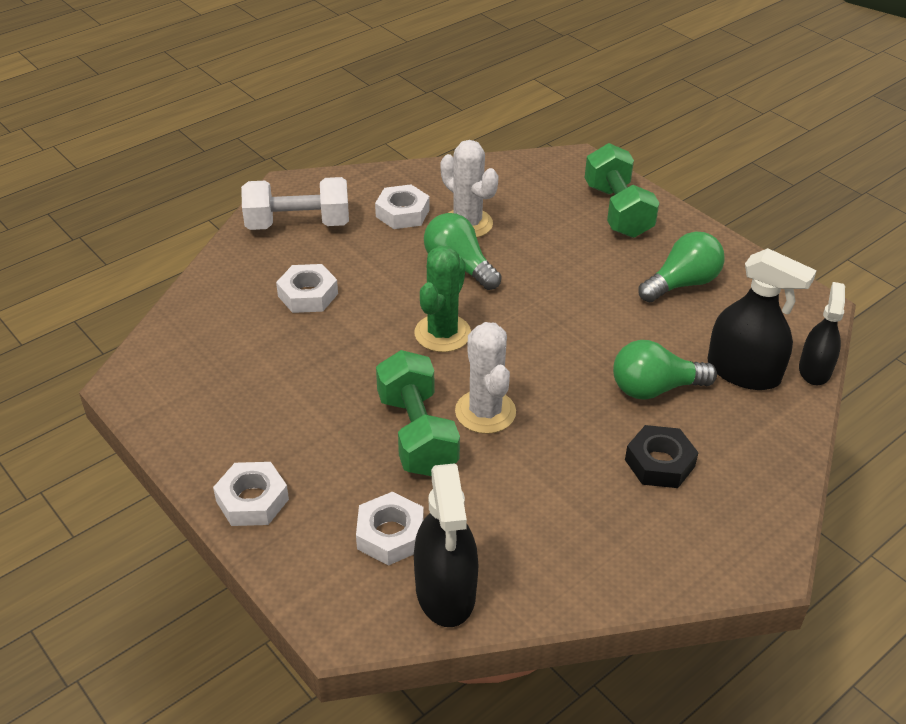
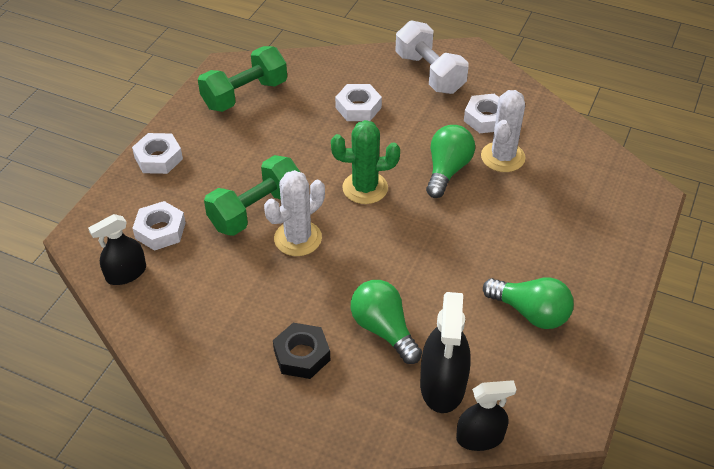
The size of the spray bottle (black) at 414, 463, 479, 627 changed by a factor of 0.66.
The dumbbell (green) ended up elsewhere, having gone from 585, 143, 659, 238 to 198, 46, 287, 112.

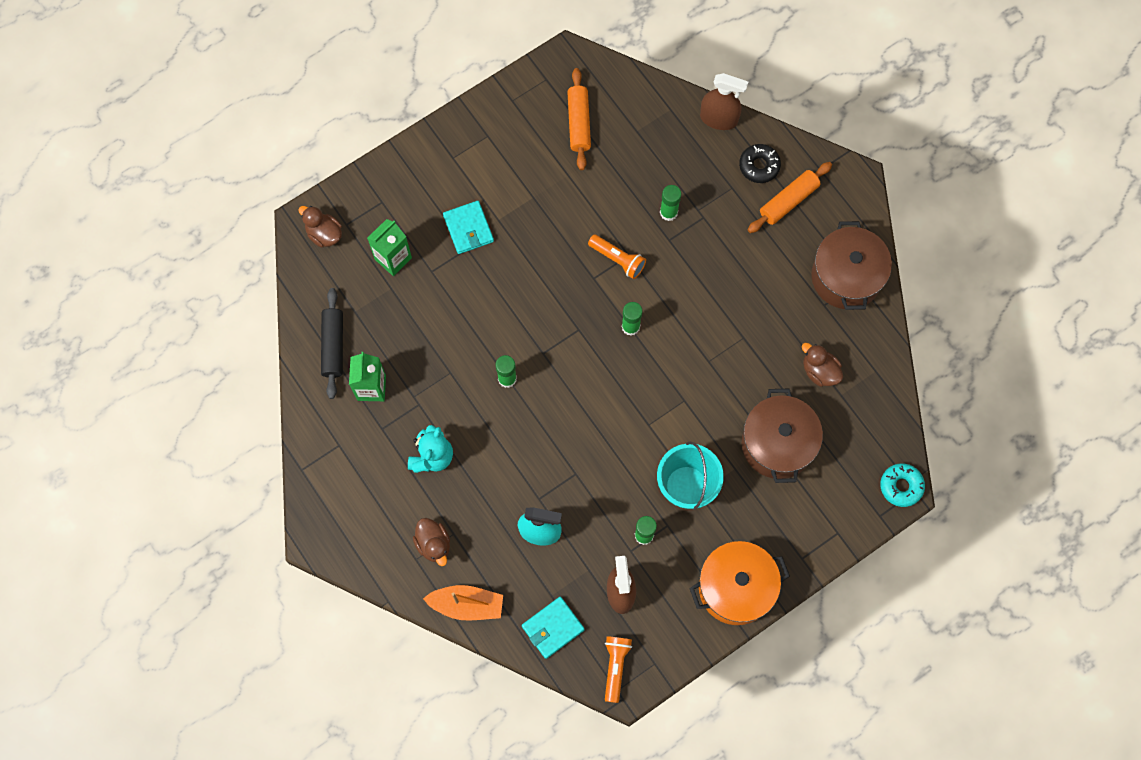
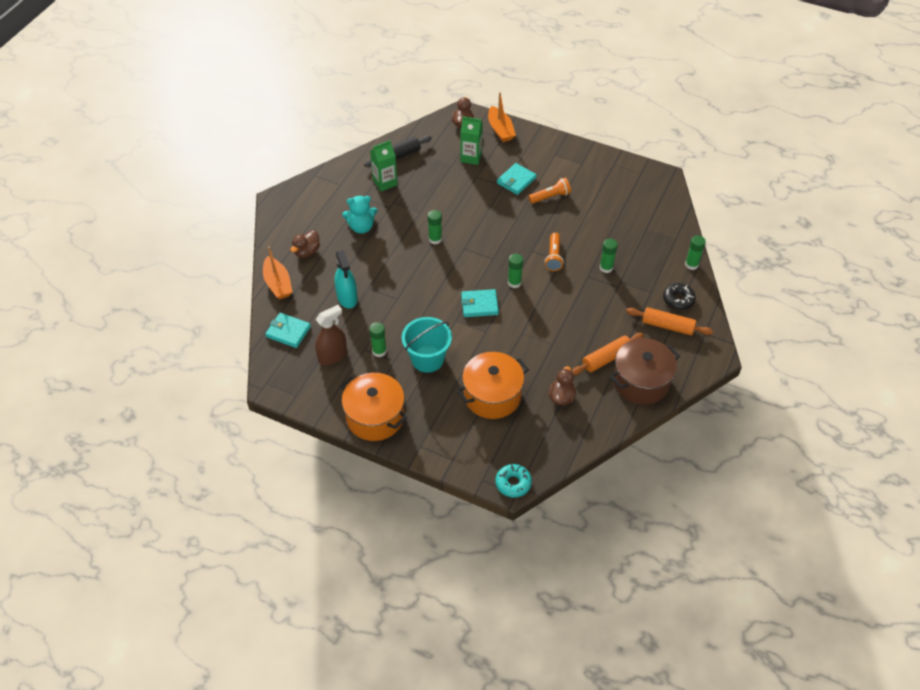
The rolling pin (orange) ended up elsewhere, having gone from 567, 68, 591, 170 to 572, 333, 644, 375.
The flashlight (orange) ended up elsewhere, having gone from 605, 636, 632, 703 to 528, 178, 571, 204.
Where the spray bottle (brown) stood at 700, 73, 748, 130, the glue stick (green) came to stand at 685, 235, 706, 270.
What was the pot (brown) at 742, 388, 823, 483 turned into the pot (orange) at 457, 352, 529, 419.
The second view gained the wallet (turquoise) at 461, 289, 499, 317.
The second view gained the boat (orange) at 488, 92, 516, 142.

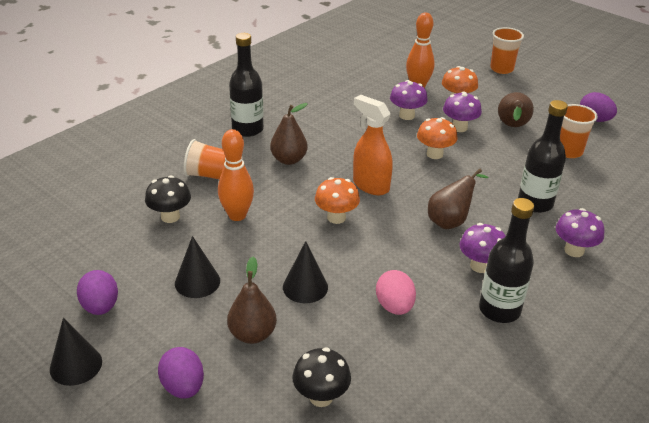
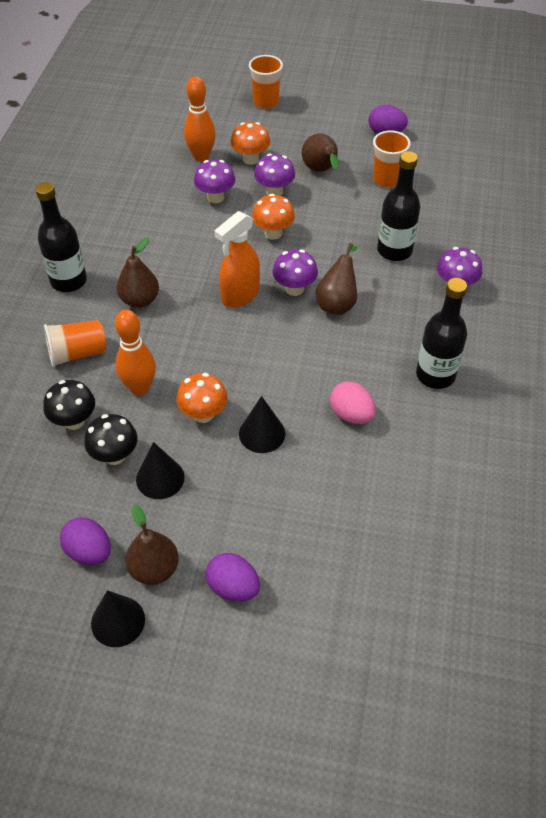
The pear (brown) ended up elsewhere, having gone from 227, 257, 277, 344 to 125, 504, 179, 585.
The mushroom (black) ended up elsewhere, having gone from 292, 347, 351, 407 to 84, 414, 138, 465.
The mushroom (orange) ended up elsewhere, having gone from 315, 177, 360, 224 to 177, 373, 228, 423.
The spray bottle (orange) at 353, 95, 393, 195 ended up facing another way, 60 degrees counterclockwise from before.
The mushroom (purple) ended up elsewhere, having gone from 460, 223, 506, 273 to 272, 249, 318, 296.

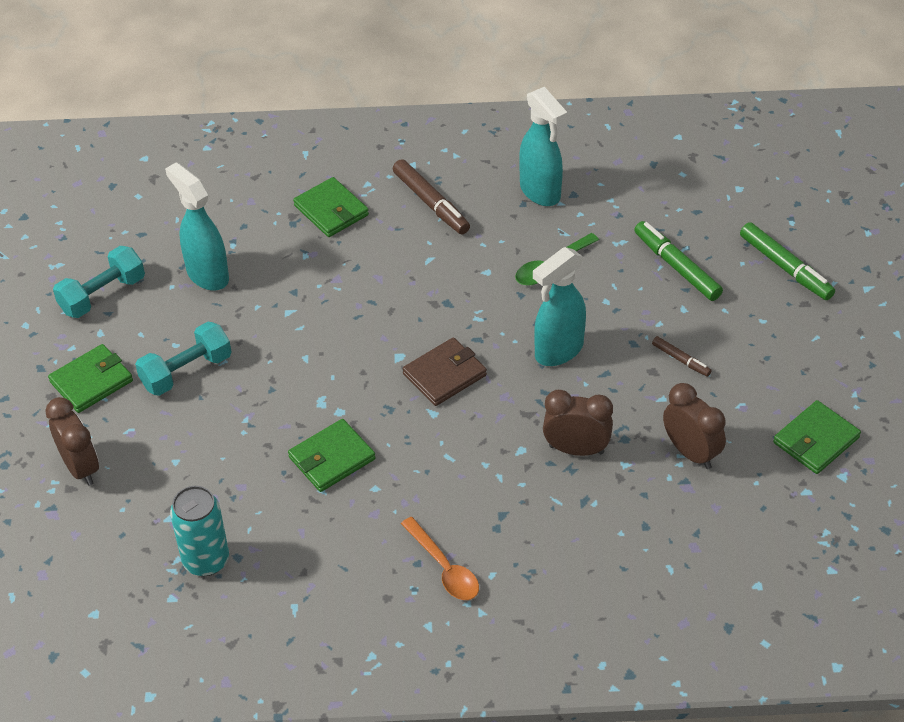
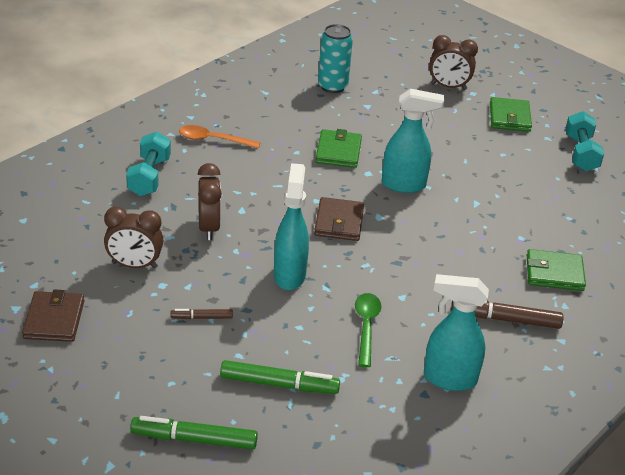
The dumbbell (turquoise) ended up elsewhere, having gone from 135, 322, 232, 396 to 126, 132, 171, 196.
The spray bottle (turquoise) ended up elsewhere, having gone from 165, 162, 229, 291 to 382, 89, 444, 193.
The clock (brown) at 543, 390, 613, 456 ended up facing another way, 60 degrees counterclockwise from before.
What was the wallet (green) at 773, 400, 861, 474 turned into the wallet (brown) at 22, 289, 84, 342.

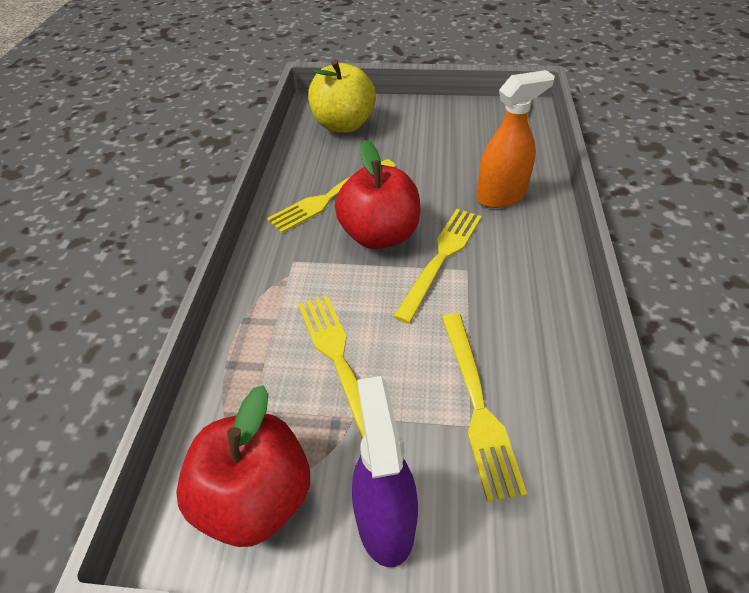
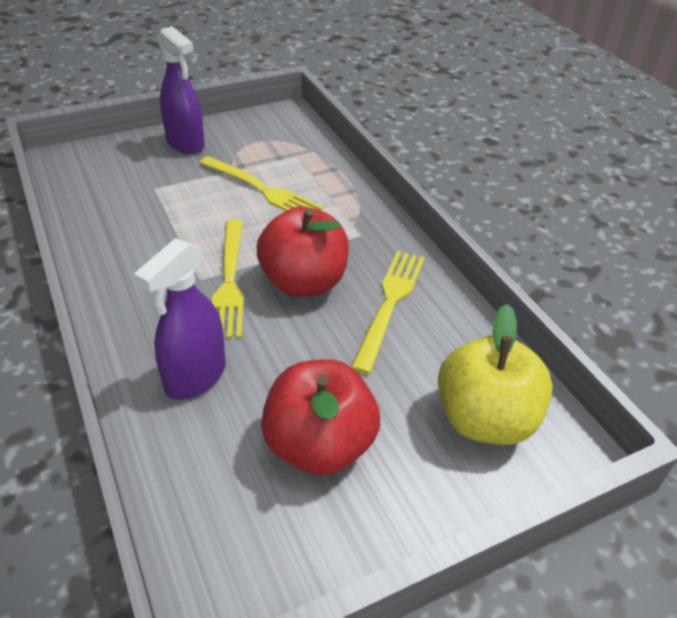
The apple (red) ended up elsewhere, having gone from 176, 385, 310, 547 to 261, 359, 380, 475.
The second view lost the fork (yellow) at 442, 313, 527, 502.
What was the spray bottle (orange) at 476, 70, 555, 208 turned into the spray bottle (purple) at 134, 238, 226, 400.

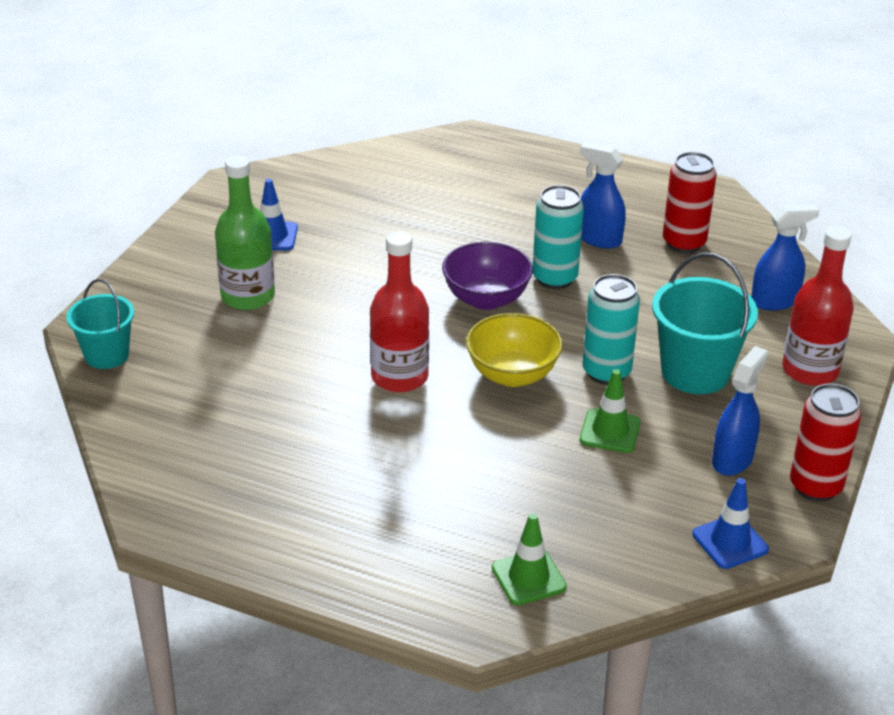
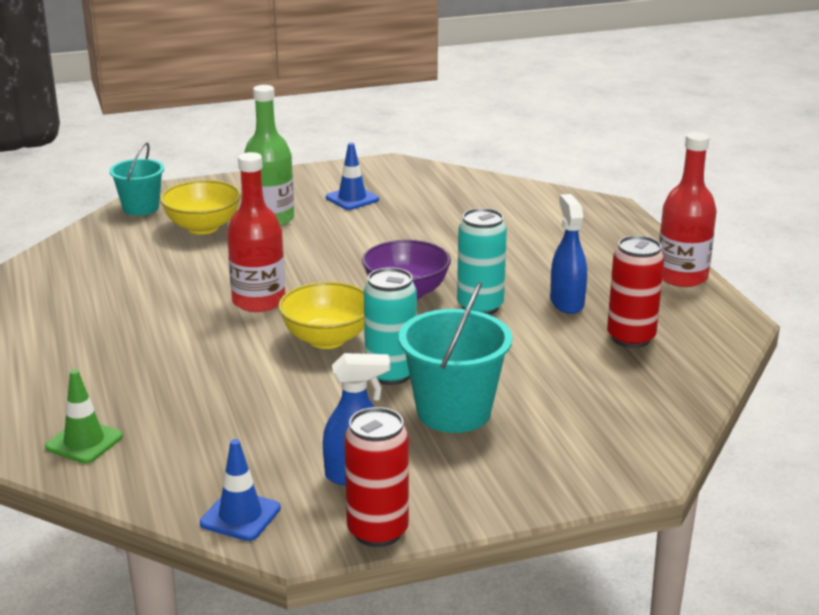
The second view lost the traffic cone (green) at 580, 369, 641, 453.
The second view lost the spray bottle (blue) at 751, 204, 819, 310.
The bottle (red) ended up elsewhere, having gone from 782, 226, 854, 386 to 659, 132, 717, 287.
The second view gained the bowl (yellow) at 160, 180, 241, 234.

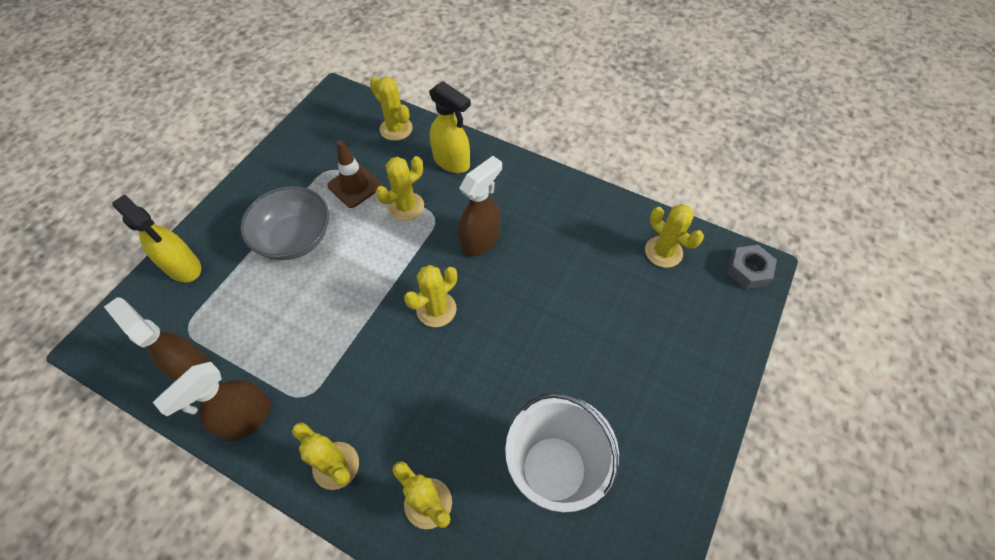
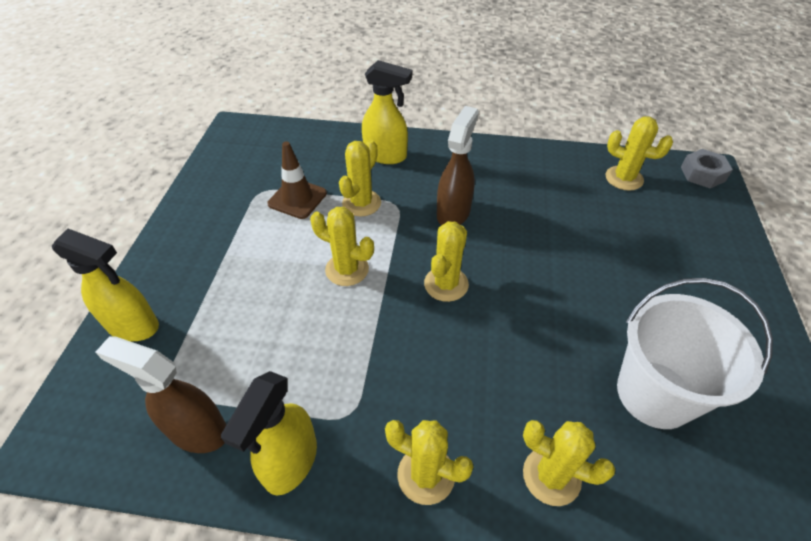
What was the spray bottle (brown) at 153, 362, 271, 441 turned into the spray bottle (yellow) at 221, 371, 317, 495.
The second view lost the bowl (grey) at 240, 186, 329, 260.
The cactus (yellow) ended up elsewhere, having gone from 370, 76, 413, 141 to 310, 207, 374, 286.

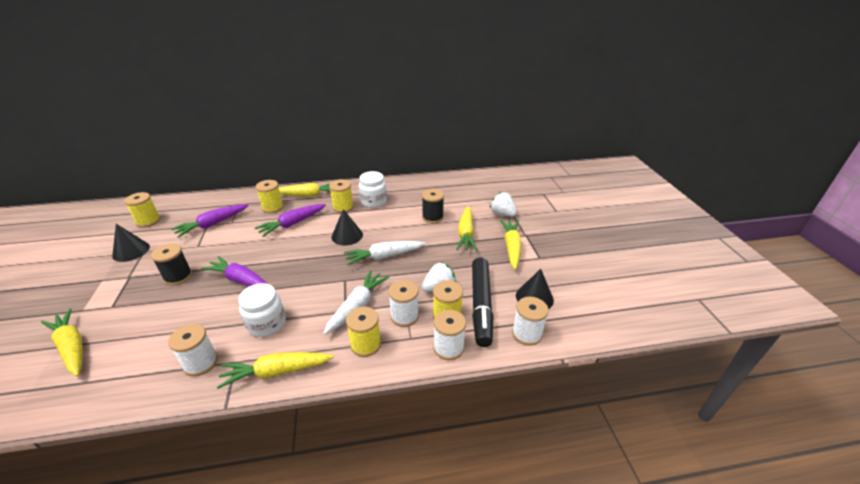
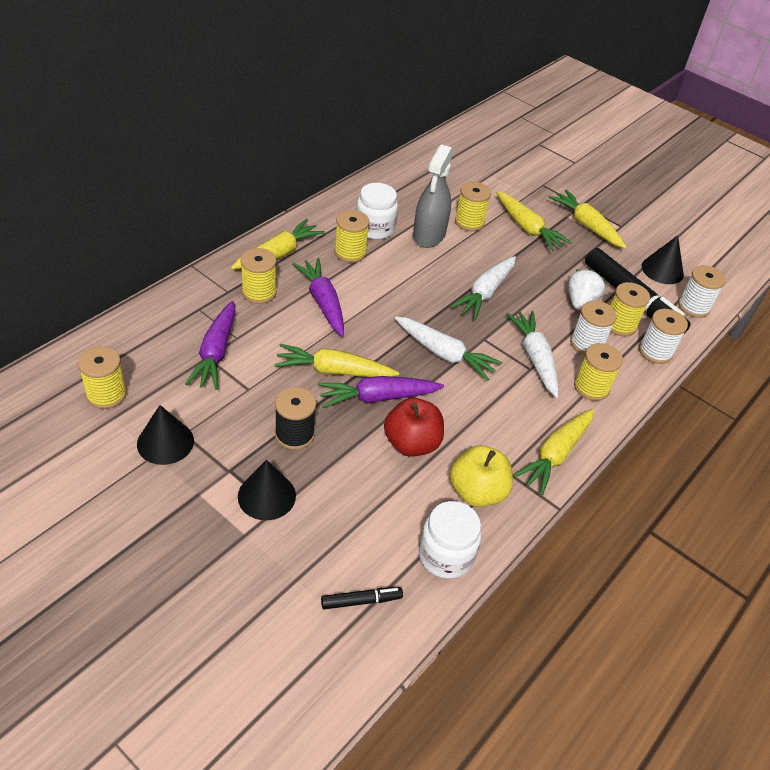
The carrot (yellow) ended up elsewhere, having gone from 41, 308, 83, 376 to 274, 344, 399, 377.
Where the spool (white) stood at 168, 324, 218, 376, the apple (yellow) came to stand at 450, 446, 513, 507.
The jar (white) ended up elsewhere, having gone from 238, 283, 286, 337 to 418, 501, 481, 579.
The carrot (purple) at 255, 204, 326, 237 ended up facing another way, 150 degrees clockwise from before.
The cone (black) ended up elsewhere, having gone from 332, 209, 363, 245 to 238, 460, 296, 521.
What was the spool (black) at 422, 189, 444, 224 turned into the spool (yellow) at 455, 182, 491, 231.
The second view lost the strawberry (white) at 490, 192, 517, 217.
The second view gained the marker (black) at 321, 587, 403, 609.
The second view gained the apple (red) at 384, 398, 444, 457.
The second view gained the carrot (white) at 395, 316, 503, 381.
The second view gained the spray bottle (grey) at 413, 144, 453, 248.

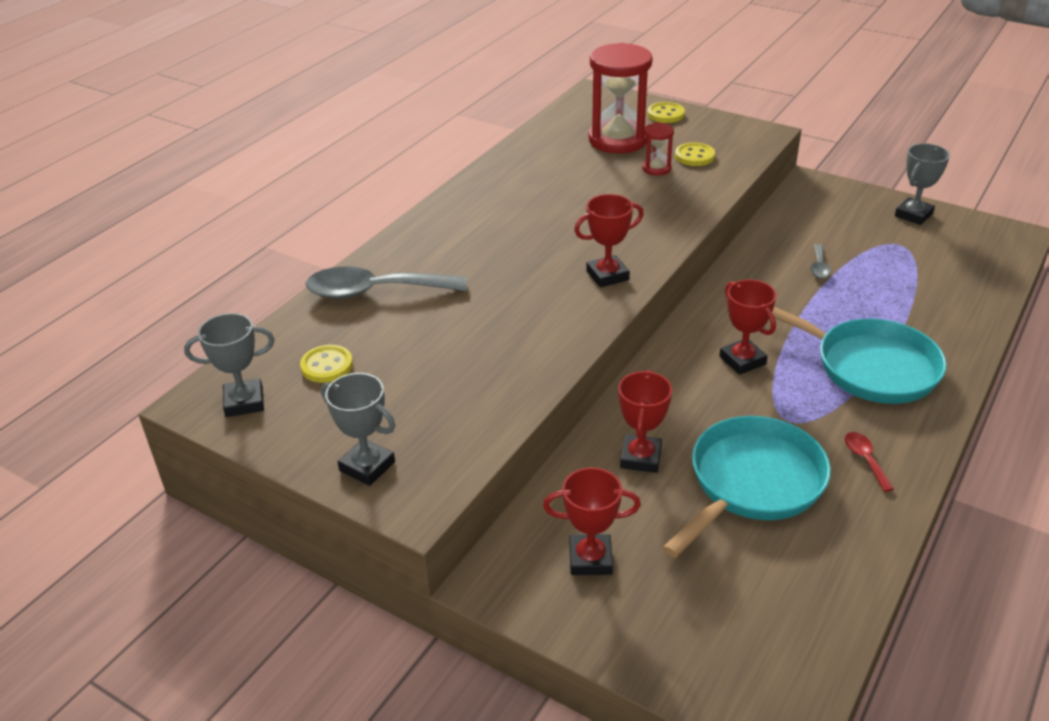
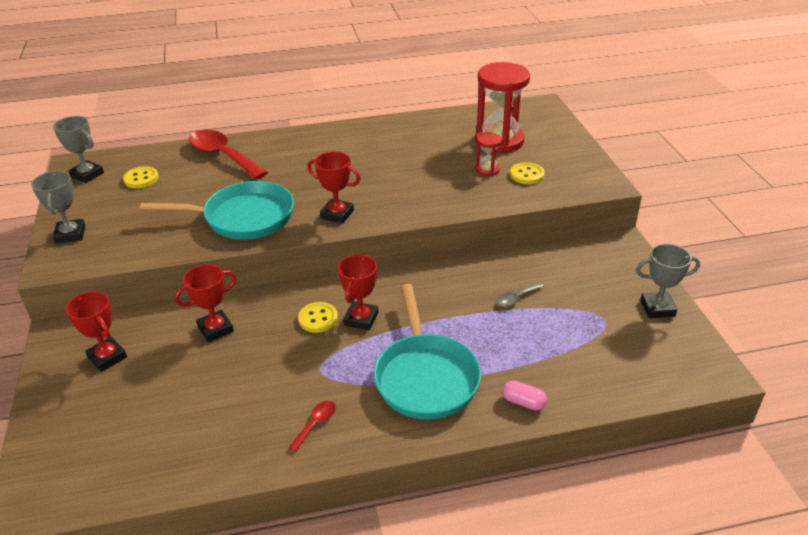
What was the spoon (grey) at 306, 266, 467, 299 turned into the spoon (red) at 189, 130, 268, 179.
The button (yellow) ended up elsewhere, having gone from 647, 102, 685, 123 to 298, 302, 338, 333.
The pan (turquoise) ended up elsewhere, having gone from 662, 416, 831, 558 to 140, 181, 294, 240.
The second view gained the capsule (pink) at 502, 380, 547, 410.

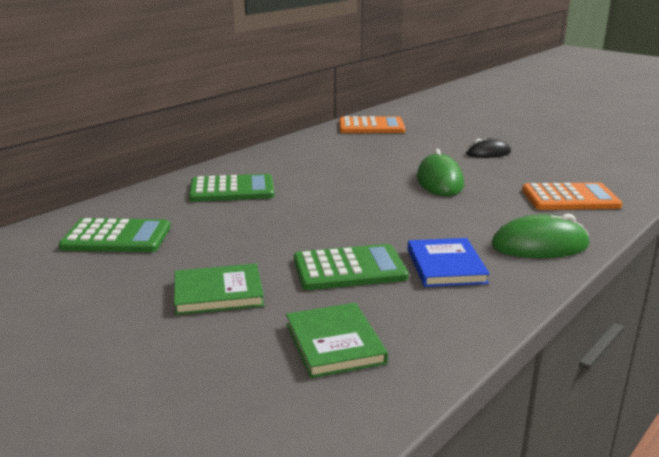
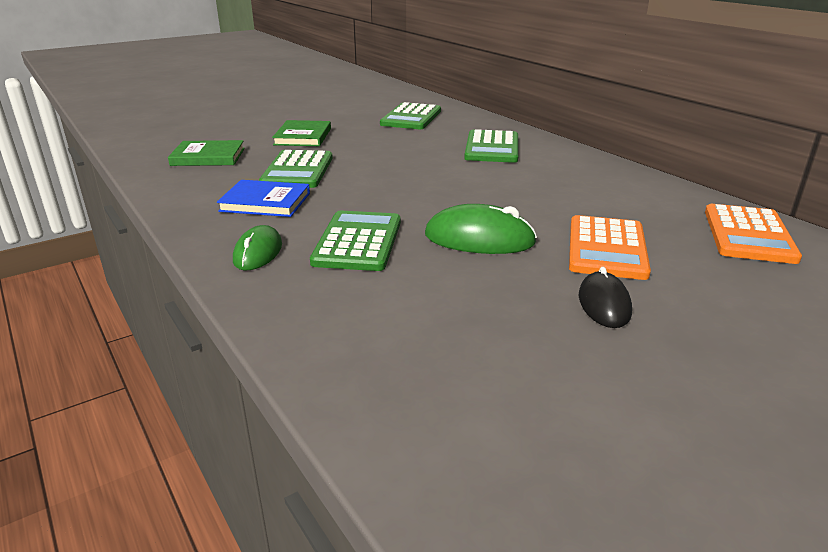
The size of the mouse (green) at 491, 214, 589, 258 changed by a factor of 0.66.
The calculator (orange) ended up elsewhere, having gone from 522, 182, 622, 210 to 569, 215, 651, 280.
The second view gained the calculator (green) at 310, 211, 401, 271.

